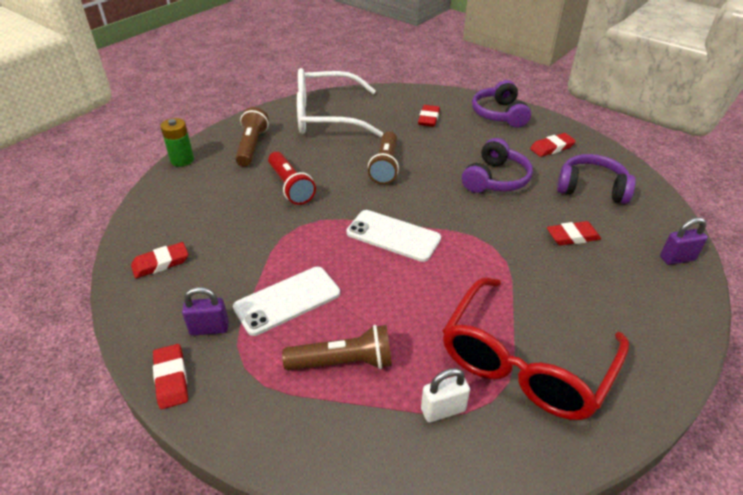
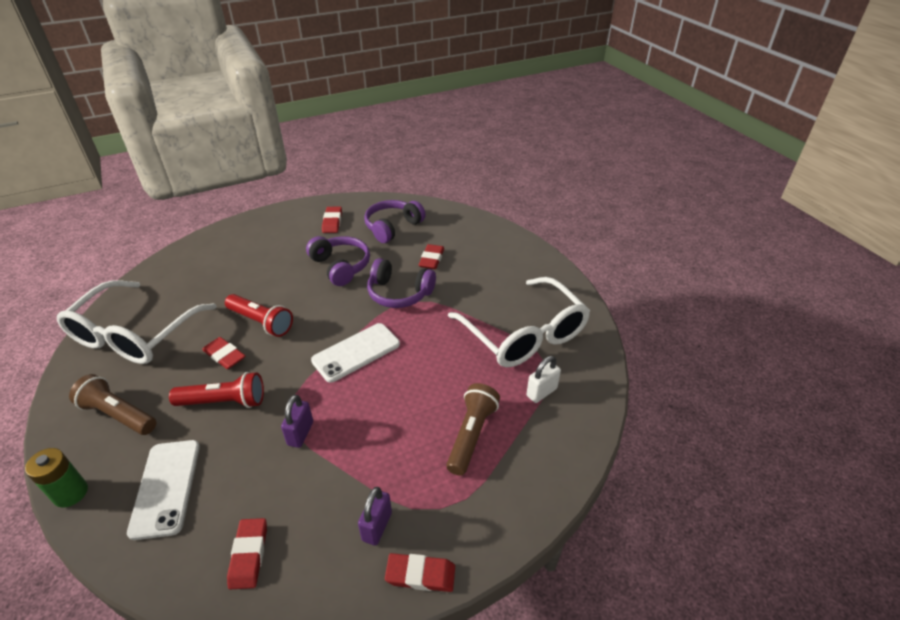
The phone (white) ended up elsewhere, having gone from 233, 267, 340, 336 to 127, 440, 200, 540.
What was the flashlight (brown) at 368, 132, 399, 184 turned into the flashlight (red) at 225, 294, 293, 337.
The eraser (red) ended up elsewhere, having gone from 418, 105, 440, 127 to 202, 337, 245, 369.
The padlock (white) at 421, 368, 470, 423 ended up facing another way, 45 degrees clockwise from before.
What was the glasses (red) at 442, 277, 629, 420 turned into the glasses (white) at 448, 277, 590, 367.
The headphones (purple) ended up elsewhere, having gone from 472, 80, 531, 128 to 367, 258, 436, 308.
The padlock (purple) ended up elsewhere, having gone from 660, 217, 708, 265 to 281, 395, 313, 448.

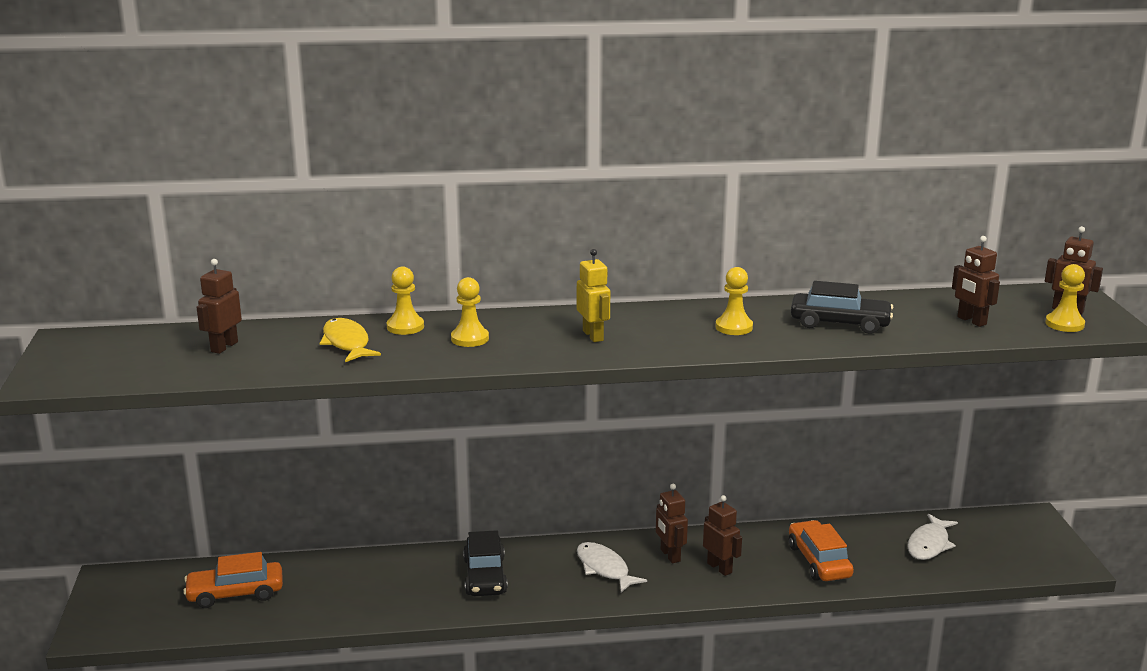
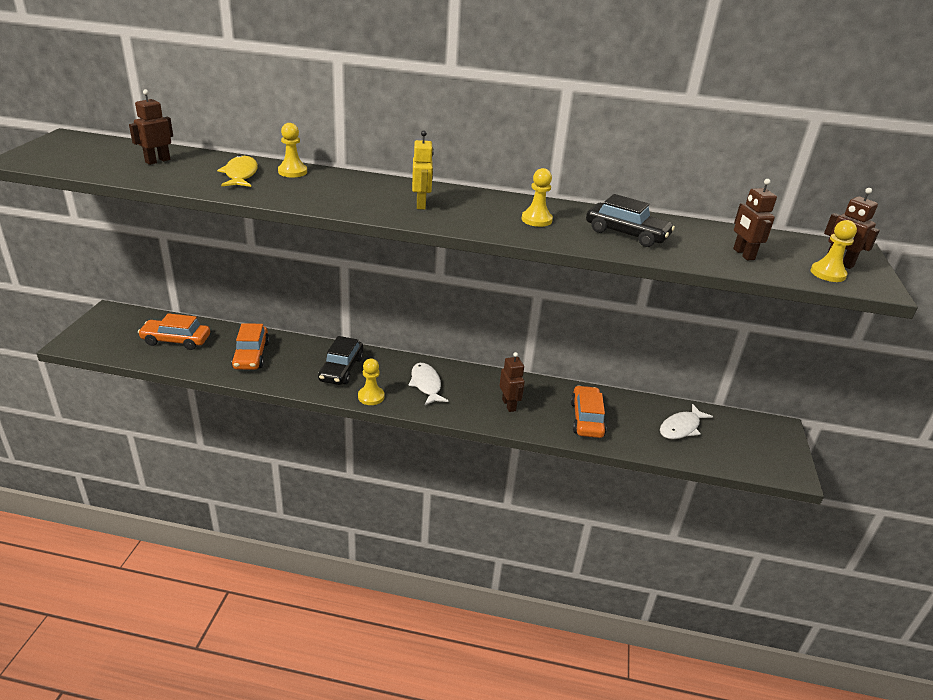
The pawn (yellow) ended up elsewhere, having gone from 451, 277, 489, 347 to 358, 359, 385, 405.
The second view lost the robot (brown) at 656, 484, 688, 563.
The second view gained the car (orange) at 231, 323, 270, 370.

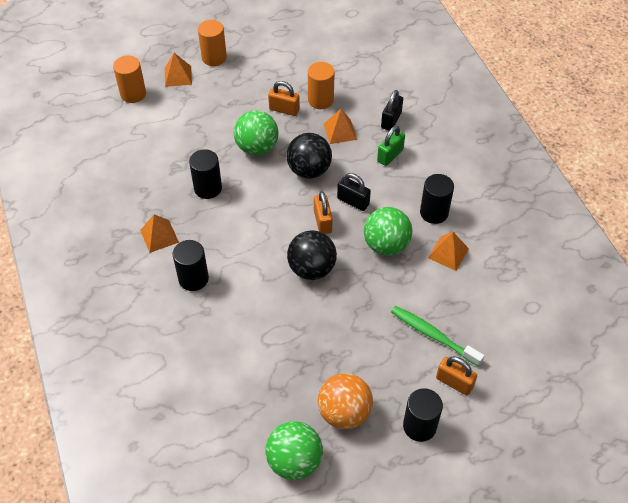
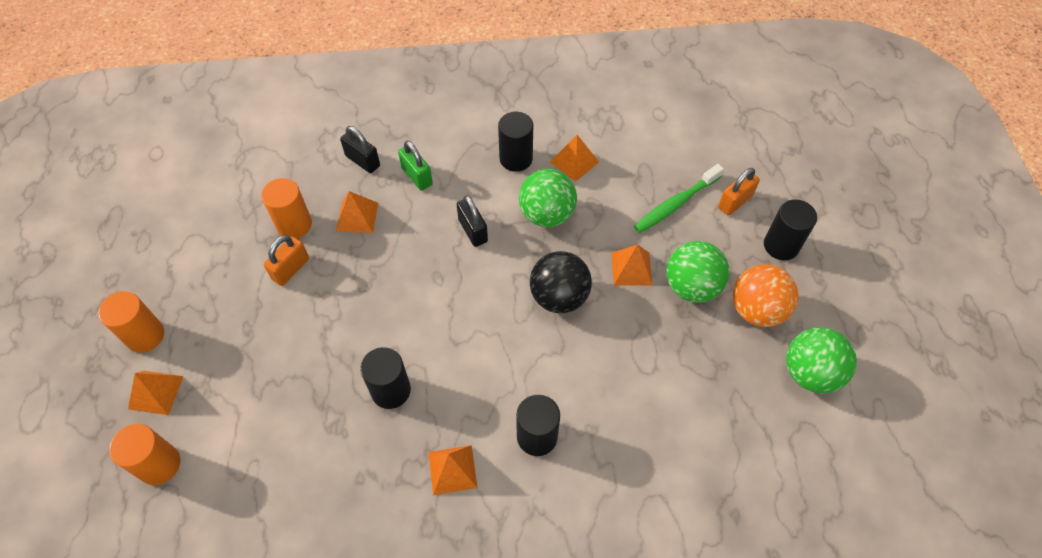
The ball (green) ended up elsewhere, having gone from 234, 110, 279, 155 to 666, 241, 729, 303.
The second view lost the ball (black) at 286, 133, 332, 179.
The second view lost the padlock (orange) at 314, 191, 333, 234.
The padlock (black) at 337, 173, 371, 211 ended up facing another way, 75 degrees counterclockwise from before.
The second view gained the pyramid (orange) at 612, 245, 652, 285.

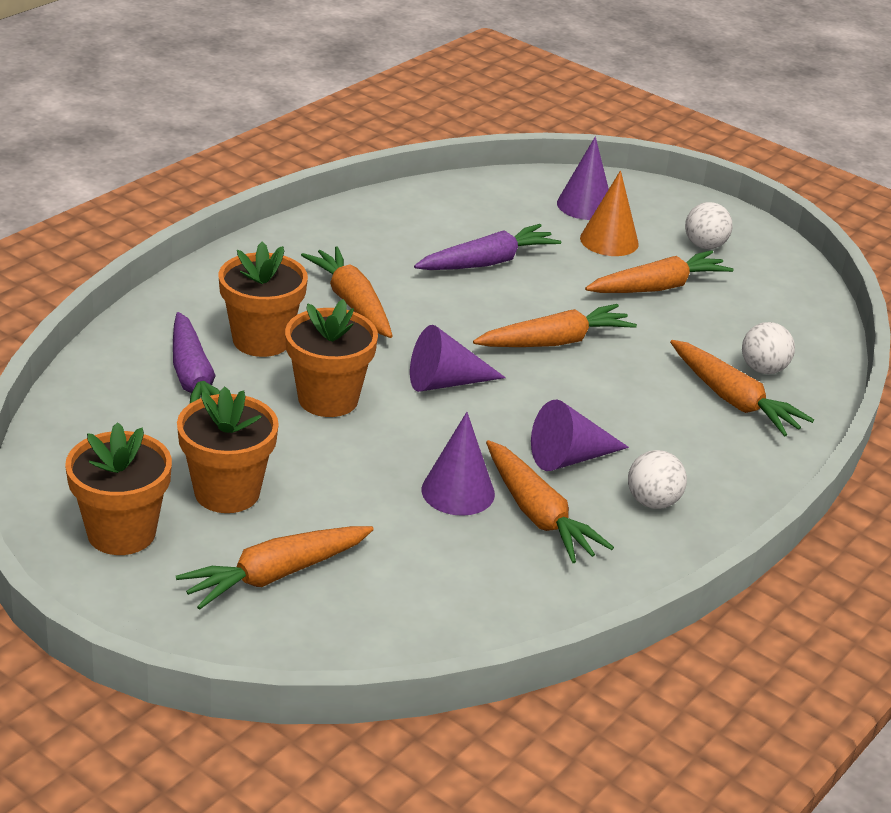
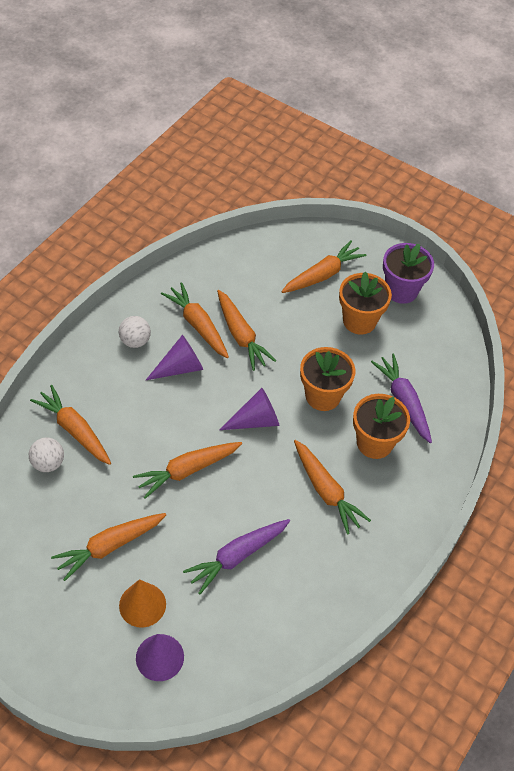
What was the flower pot (orange) at 65, 422, 172, 555 turned into the flower pot (purple) at 383, 243, 434, 304.
Where the cone (purple) stood at 422, 412, 495, 516, the carrot (orange) came to stand at 217, 290, 276, 371.
The second view lost the ball (white) at 685, 202, 733, 249.

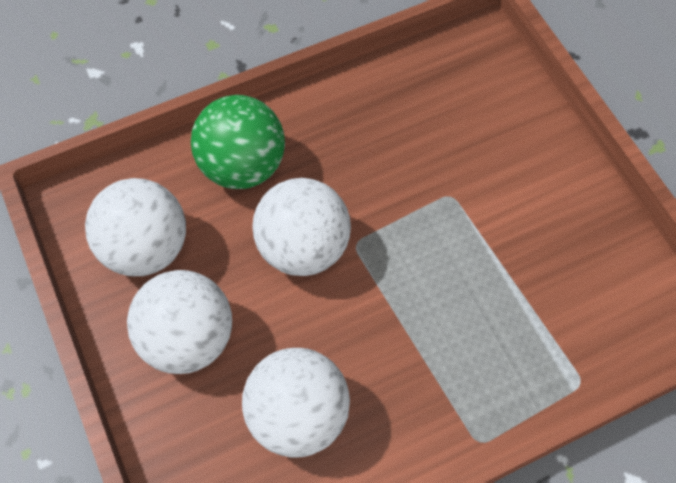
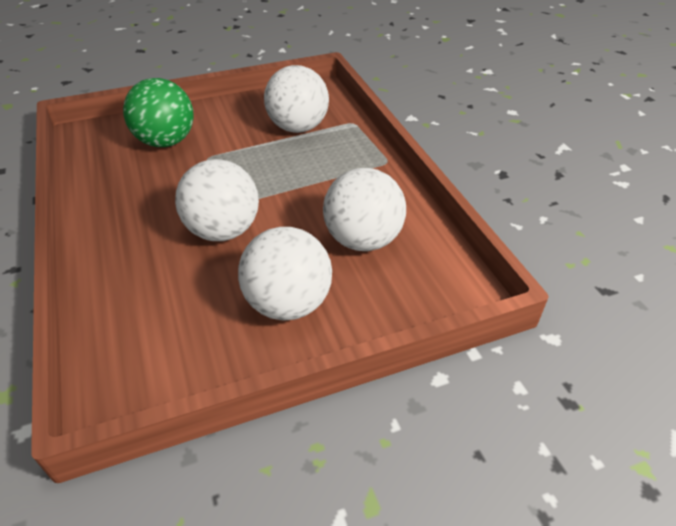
The ball (white) ended up elsewhere, having gone from 85, 178, 186, 276 to 264, 65, 329, 133.
The ball (green) ended up elsewhere, having gone from 191, 95, 285, 189 to 123, 78, 194, 147.

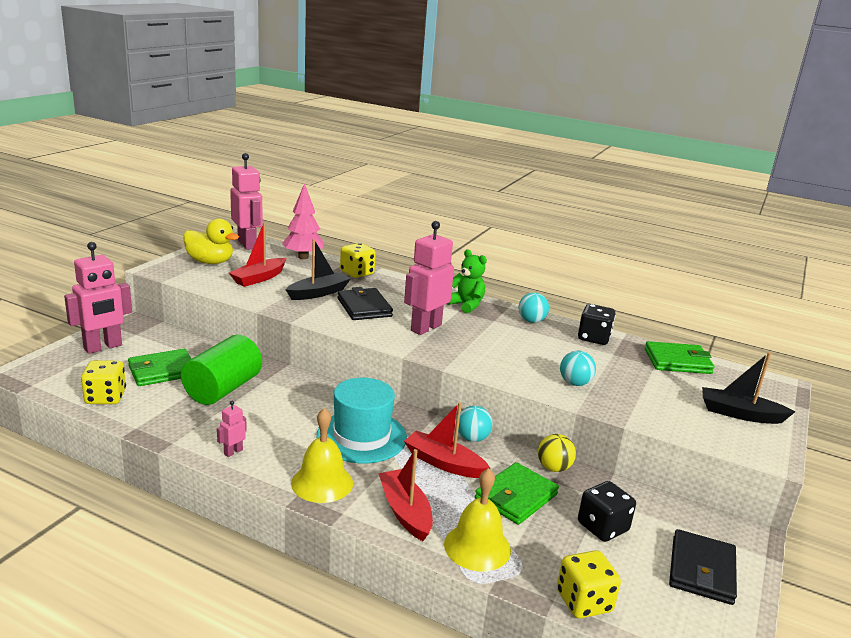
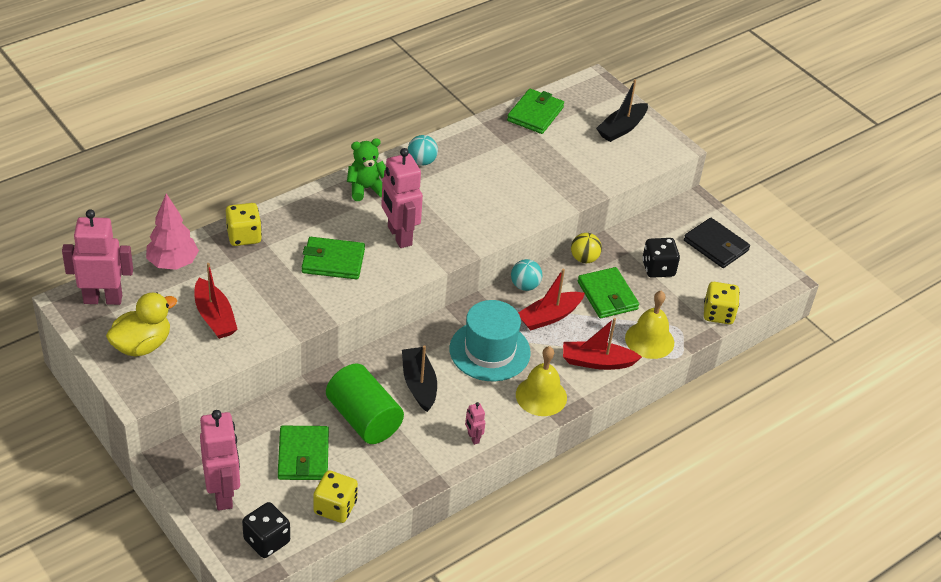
The boat (black) ended up elsewhere, having gone from 286, 239, 351, 300 to 402, 345, 437, 412.
What was the wallet (black) at 338, 287, 393, 320 turned into the wallet (green) at 302, 237, 365, 279.
The second view lost the ball (turquoise) at 560, 351, 596, 386.
The dice (black) ended up elsewhere, having gone from 578, 304, 616, 345 to 242, 502, 290, 558.

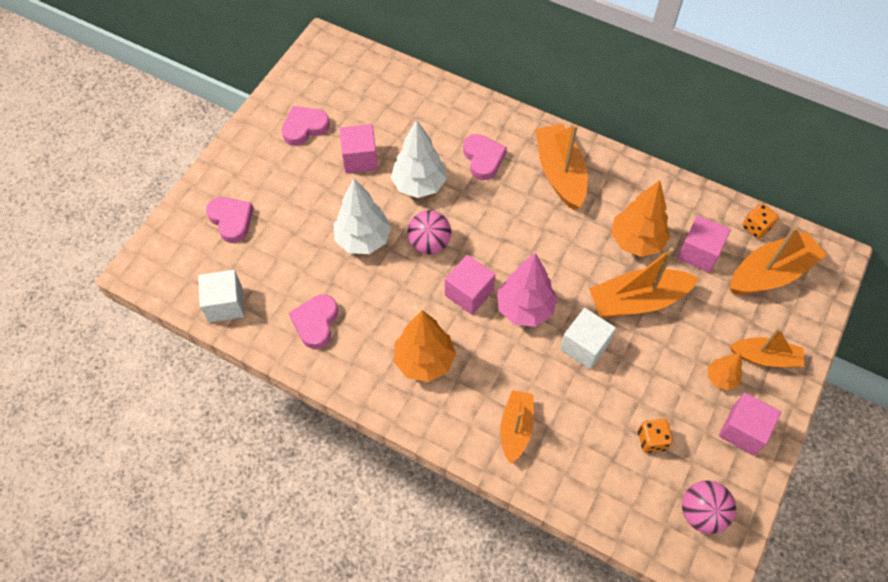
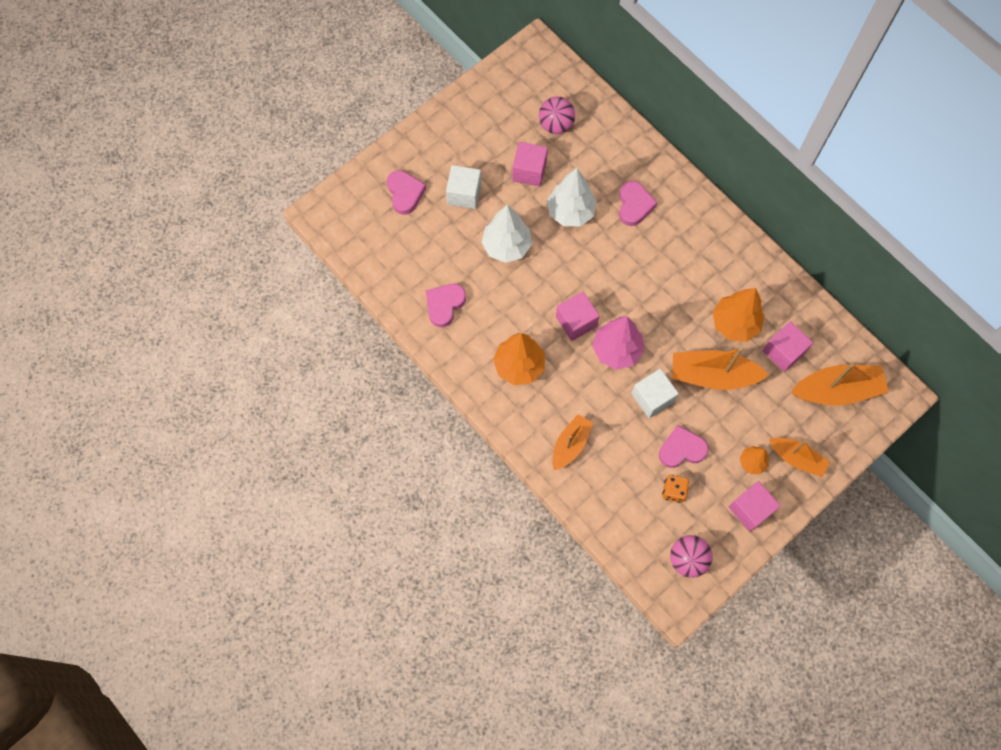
The cube (white) ended up elsewhere, having gone from 198, 270, 244, 323 to 446, 165, 481, 209.
The heart (pink) ended up elsewhere, having gone from 281, 106, 330, 146 to 659, 425, 709, 468.
The ball (pink) ended up elsewhere, having gone from 407, 210, 451, 254 to 539, 97, 575, 134.
The second view lost the boat (orange) at 535, 123, 588, 210.
The second view lost the dice (orange) at 742, 203, 778, 239.

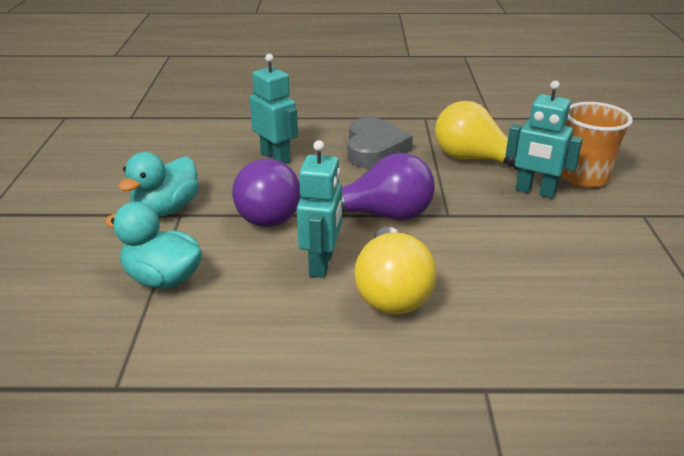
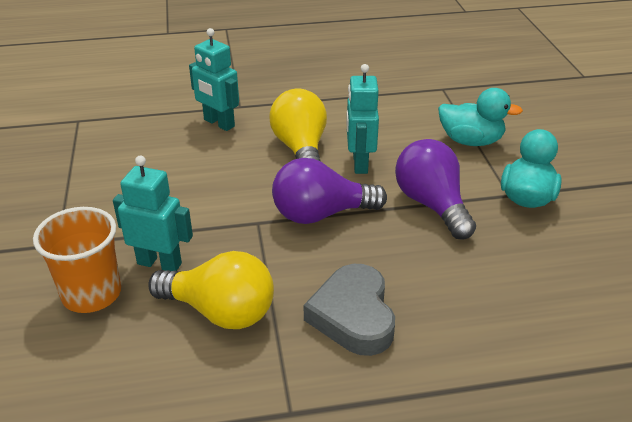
The robot (turquoise) ended up elsewhere, having gone from 250, 54, 298, 164 to 189, 28, 239, 131.

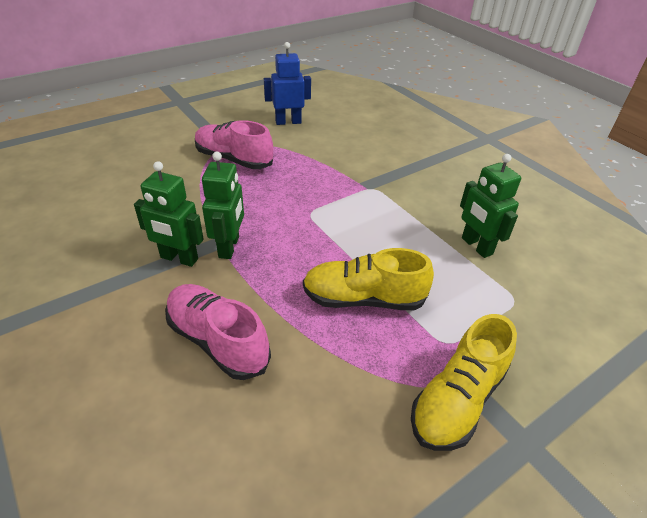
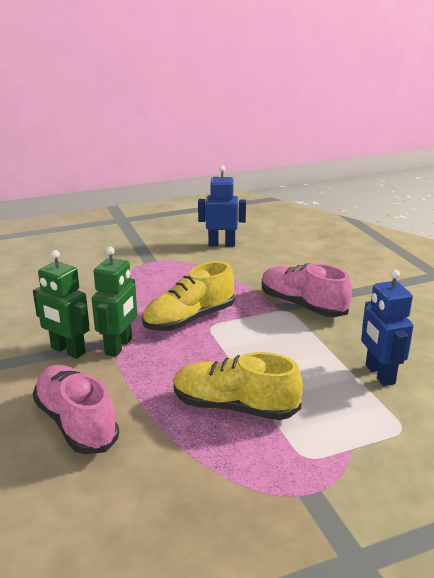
The shoe (pink) ended up elsewhere, having gone from 195, 120, 273, 169 to 262, 263, 352, 317.
The shoe (yellow) ended up elsewhere, having gone from 411, 314, 517, 451 to 142, 261, 234, 331.
What was the robot (green) at 460, 154, 521, 258 turned into the robot (blue) at 361, 269, 414, 386.

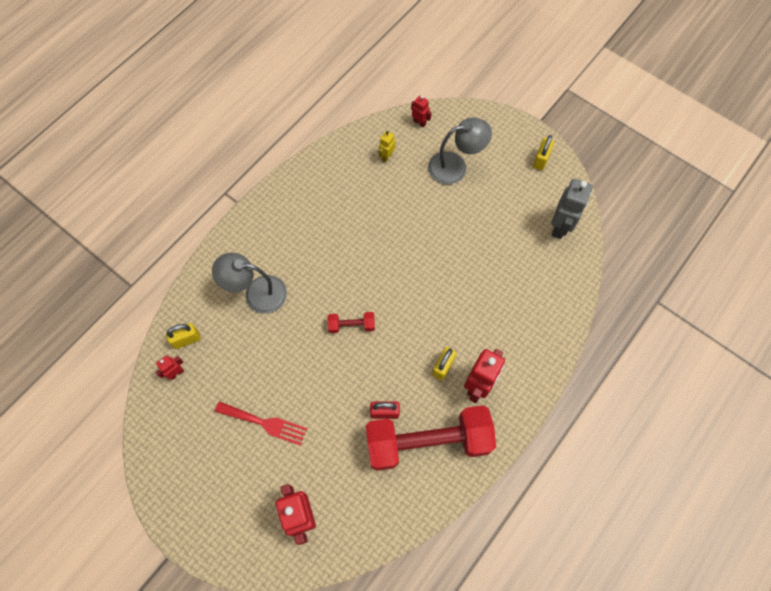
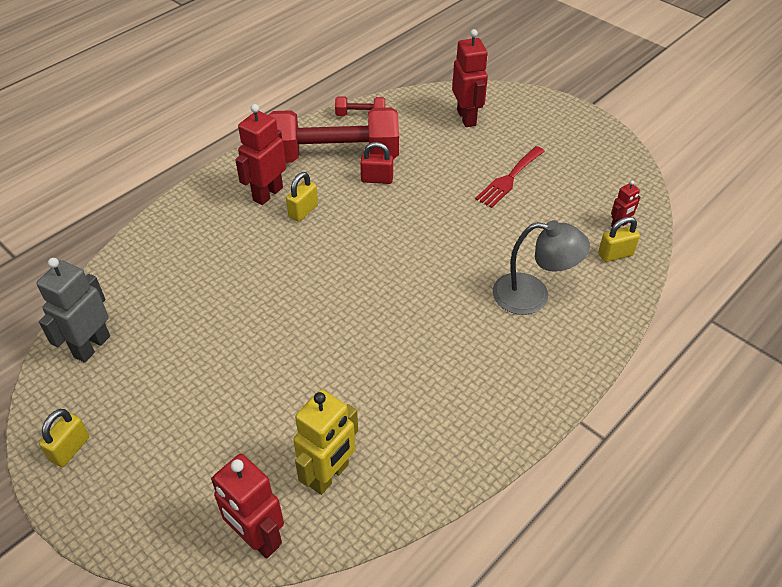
The fork (red) at 215, 402, 307, 446 ended up facing another way, 75 degrees counterclockwise from before.
The dumbbell (red) ended up elsewhere, having gone from 328, 312, 375, 333 to 335, 96, 385, 116.
The size of the robot (yellow) at 379, 131, 395, 162 changed by a factor of 1.93.
The size of the robot (red) at 411, 95, 432, 127 changed by a factor of 1.93.
The second view lost the lamp (grey) at 428, 117, 492, 185.

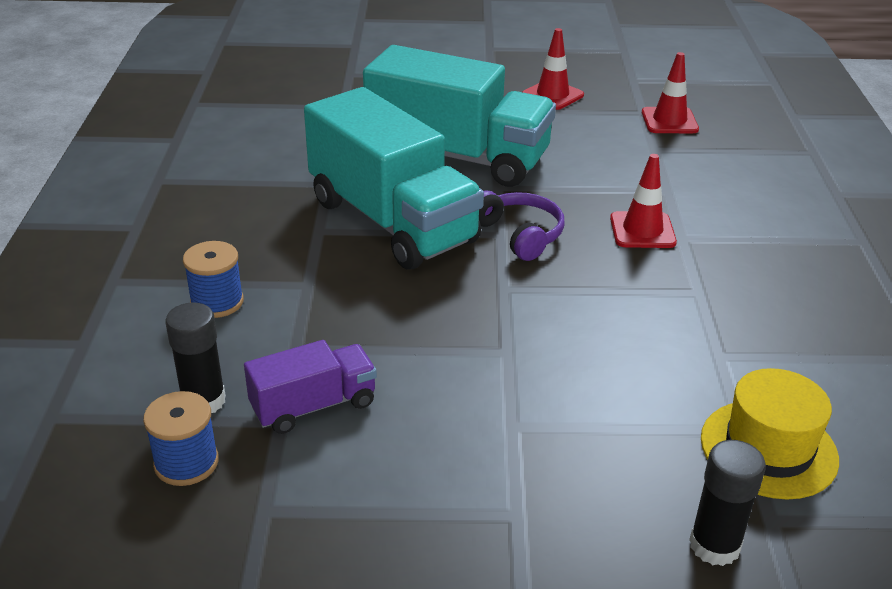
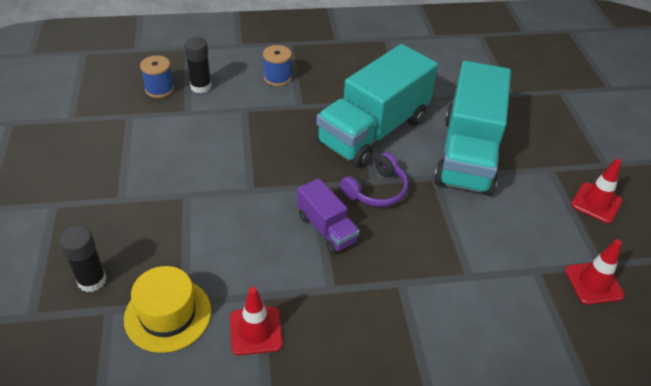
The truck (purple) ended up elsewhere, having gone from 244, 340, 377, 434 to 297, 178, 360, 254.
The traffic cone (red) ended up elsewhere, having gone from 610, 154, 677, 248 to 230, 287, 283, 355.

